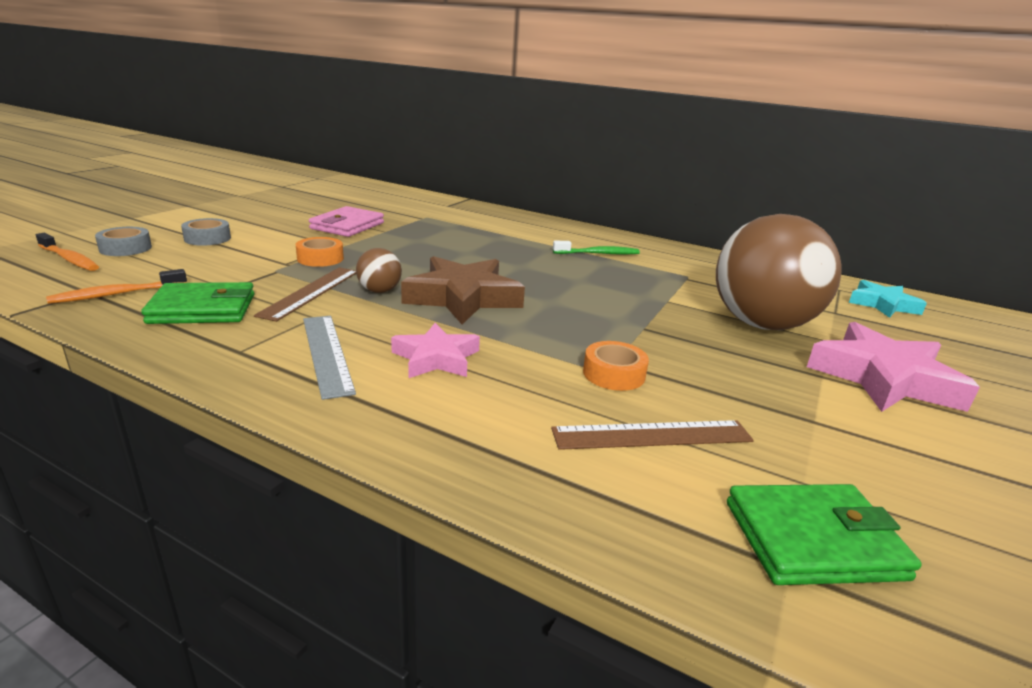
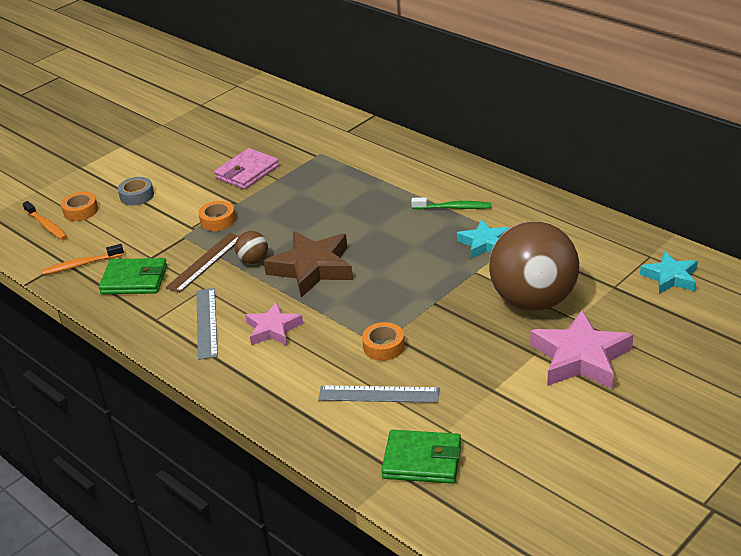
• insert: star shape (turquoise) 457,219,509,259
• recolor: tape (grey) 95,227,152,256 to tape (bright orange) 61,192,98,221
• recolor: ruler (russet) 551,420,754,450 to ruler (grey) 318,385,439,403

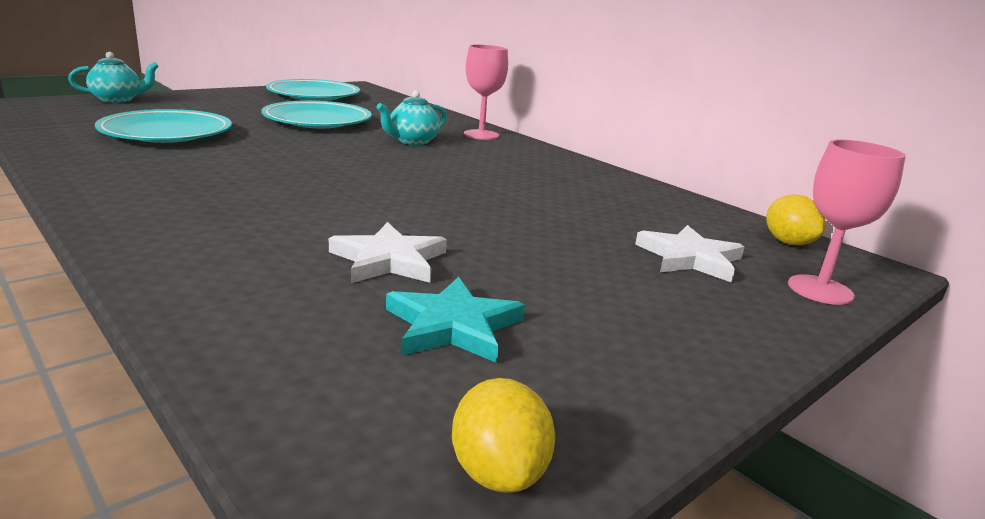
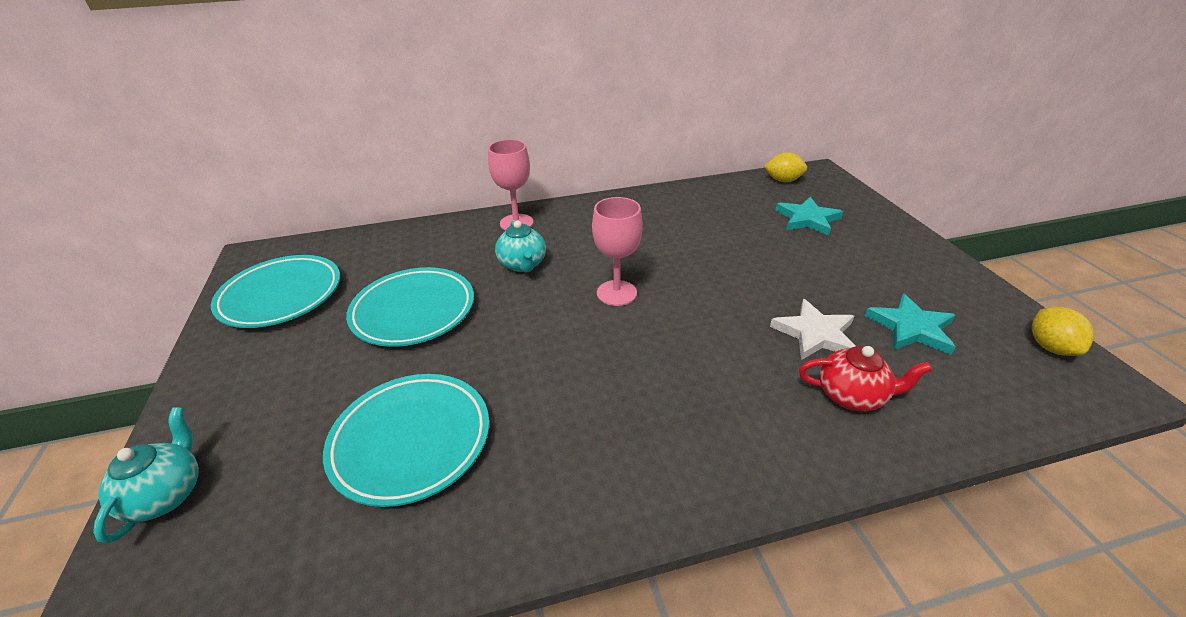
• insert: teapot (red) 799,346,932,411
• move: wine glass (rose-pink) 788,139,906,305 to 592,197,643,306
• recolor: star shape (white) 635,225,744,283 to star shape (turquoise) 775,197,843,236
• rotate: toy lemon (golden) 452,378,555,493 = 1032,307,1094,356 75 degrees clockwise

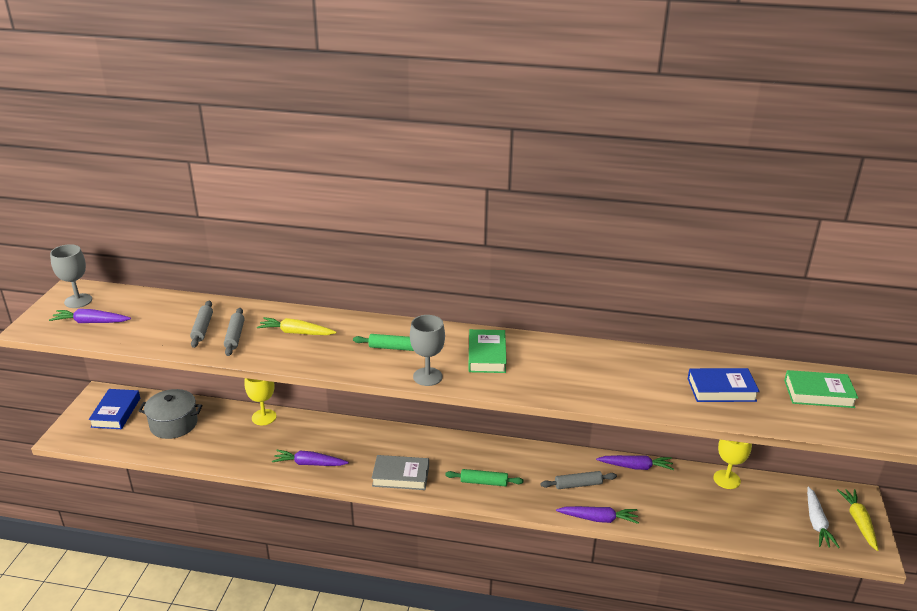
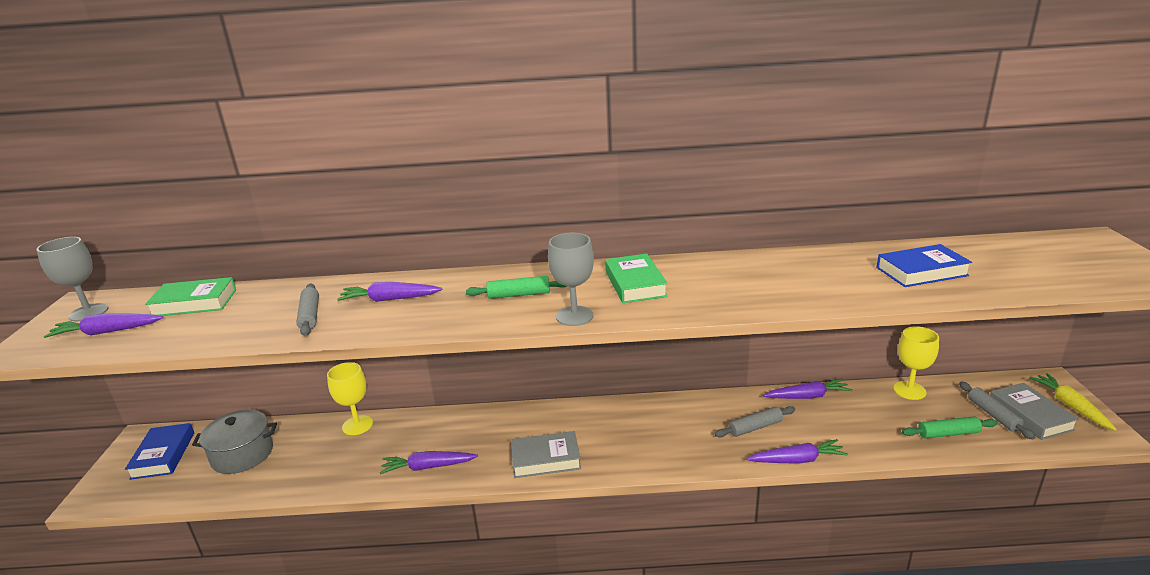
• move: pastry roller (grey) 190,301,213,348 to 959,382,1035,439
• move: pastry roller (emerald) 445,469,523,486 to 902,416,998,439
• move: book (emerald) 784,370,858,408 to 145,277,236,316
• replace: toy carrot (white) 807,487,840,548 to book (grey) 990,383,1079,440
• recolor: toy carrot (golden) 257,317,337,335 to toy carrot (purple) 337,282,442,302

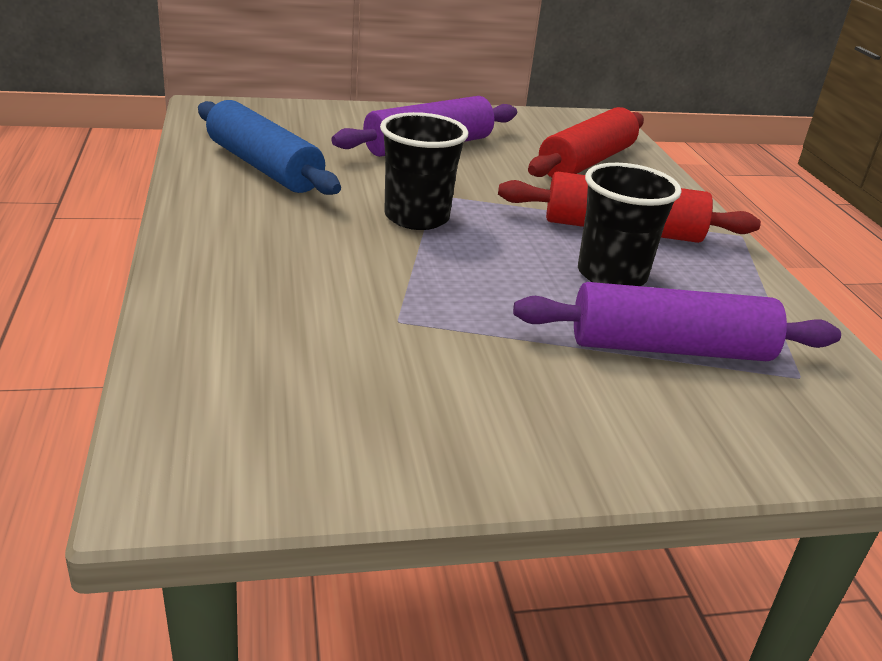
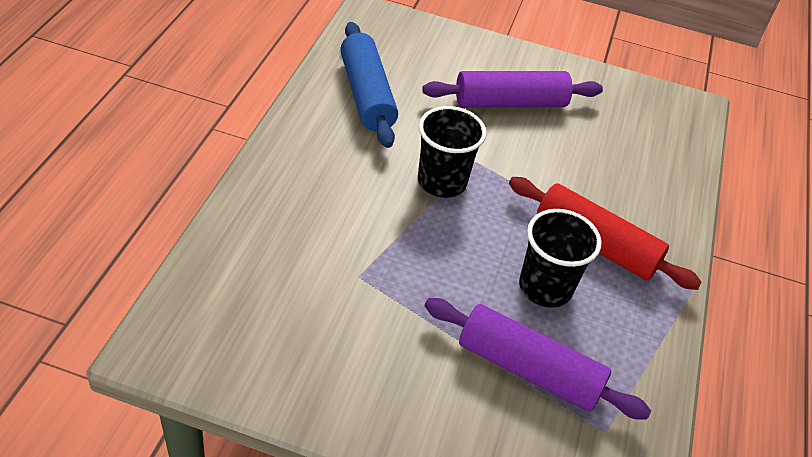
• delete: pastry roller (red) 528,107,644,177

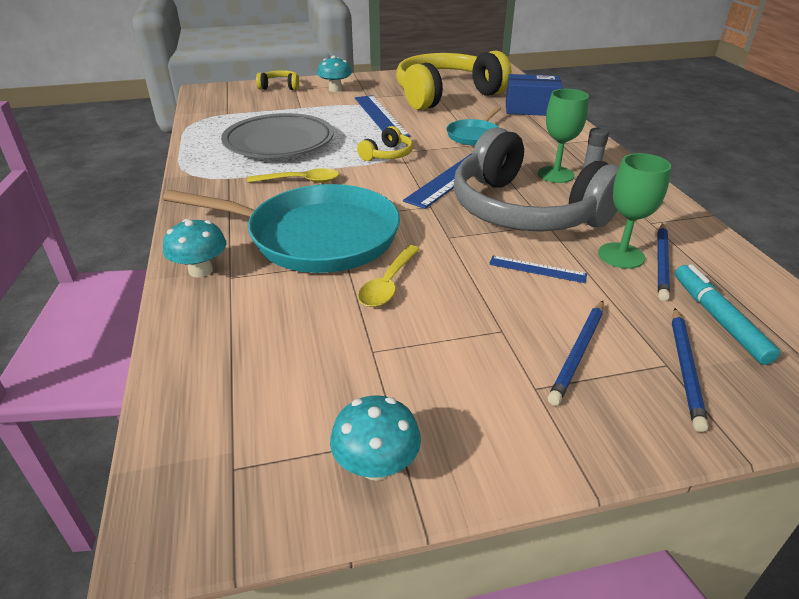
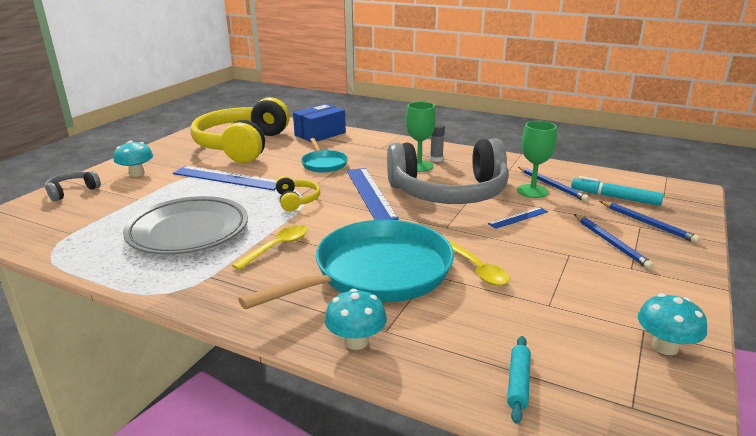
• insert: pastry roller (turquoise) 507,336,531,424
• recolor: headset (golden) 256,70,299,90 to headset (grey) 45,171,101,201

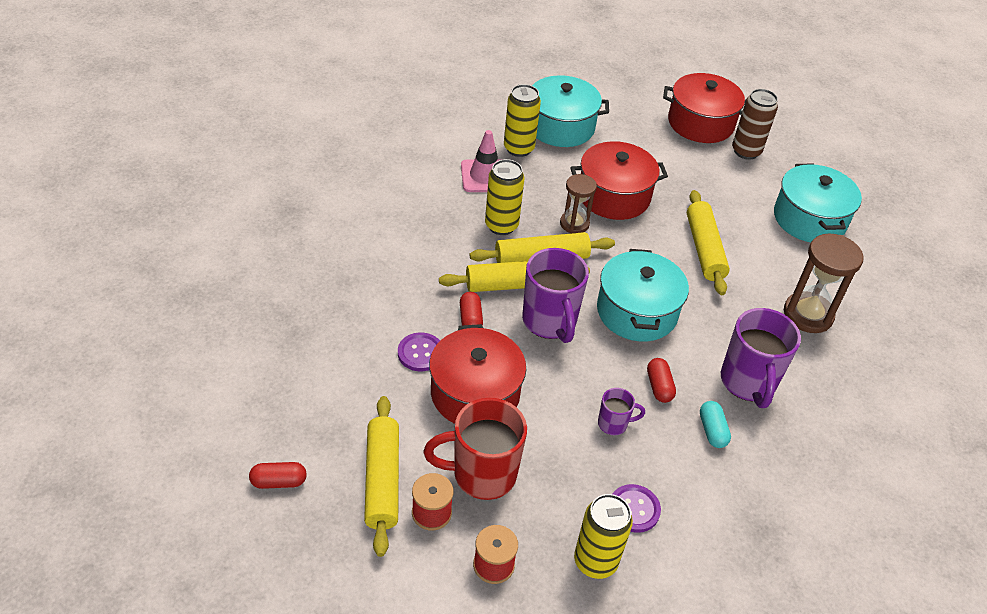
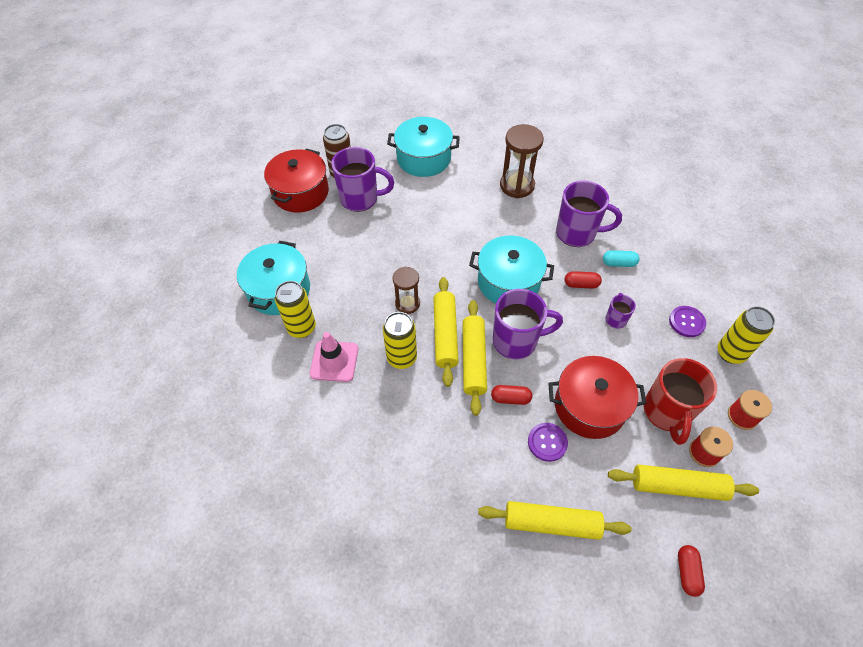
• delete: cooking pot (red) 570,141,668,220
• insert: mug (purple) 331,147,394,212
• move: pastry roller (golden) 687,190,730,295 to 478,501,631,540

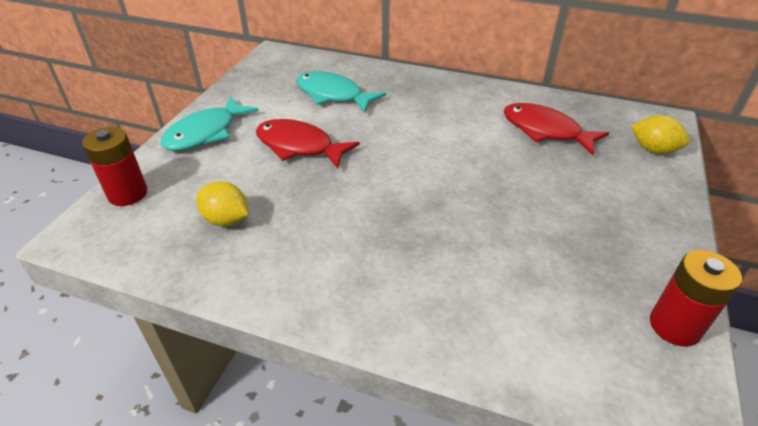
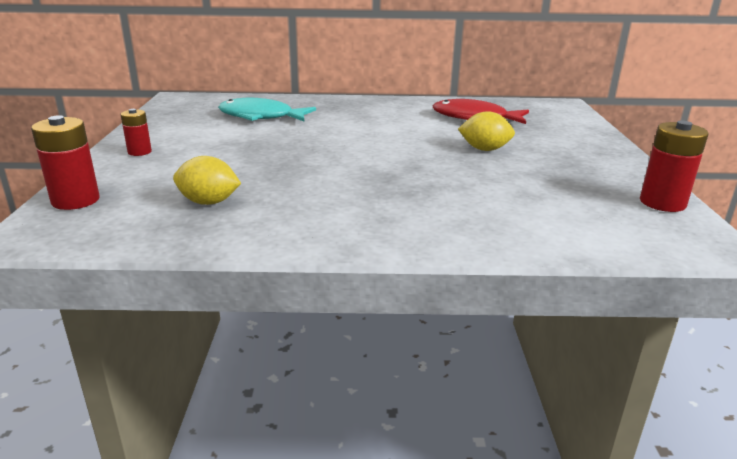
• delete: fish figure (red) 256,119,360,168
• move: toy lemon (golden) 631,115,690,154 to 458,111,515,151
• replace: fish figure (turquoise) 161,96,259,151 to battery (red) 120,109,152,156

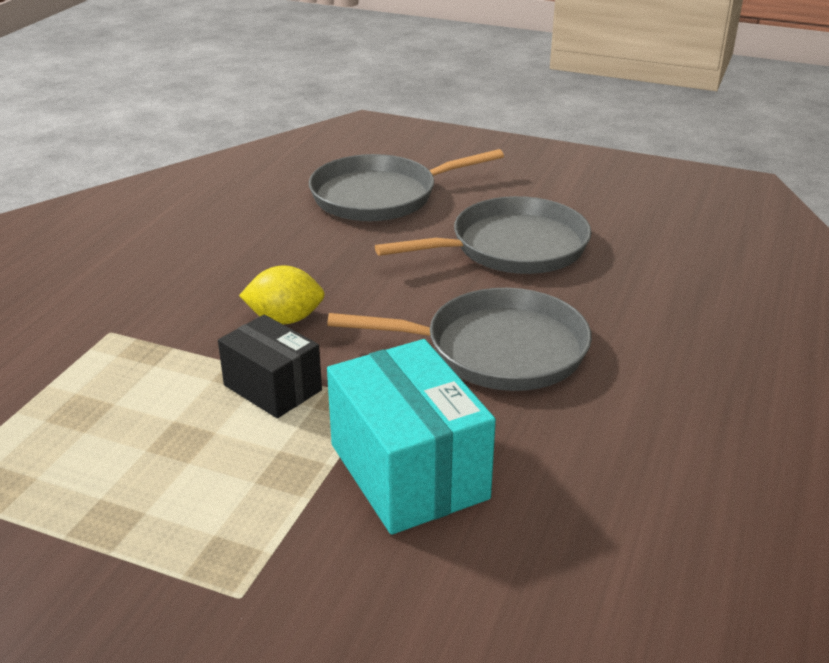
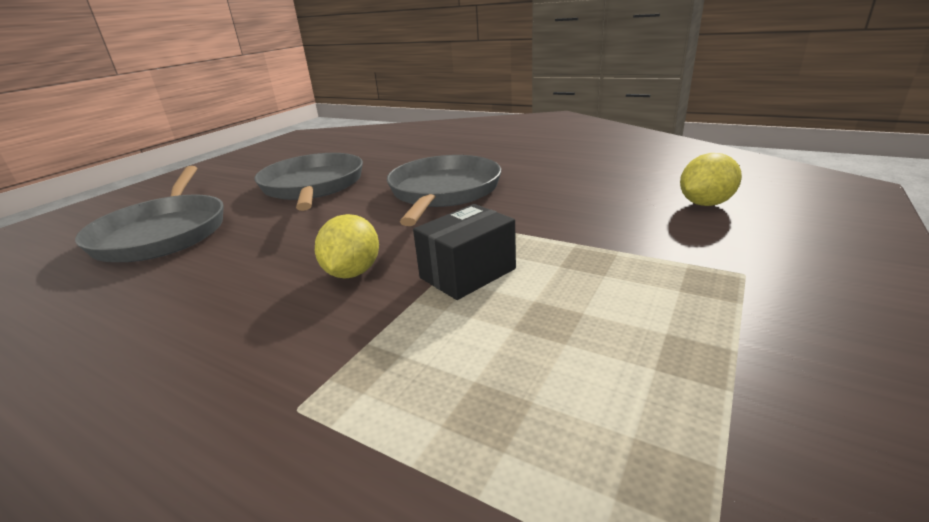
• delete: parcel (turquoise) 327,339,496,535
• insert: toy lemon (golden) 680,153,742,206

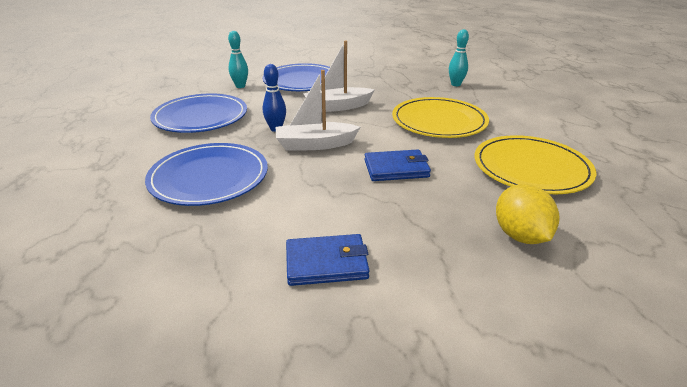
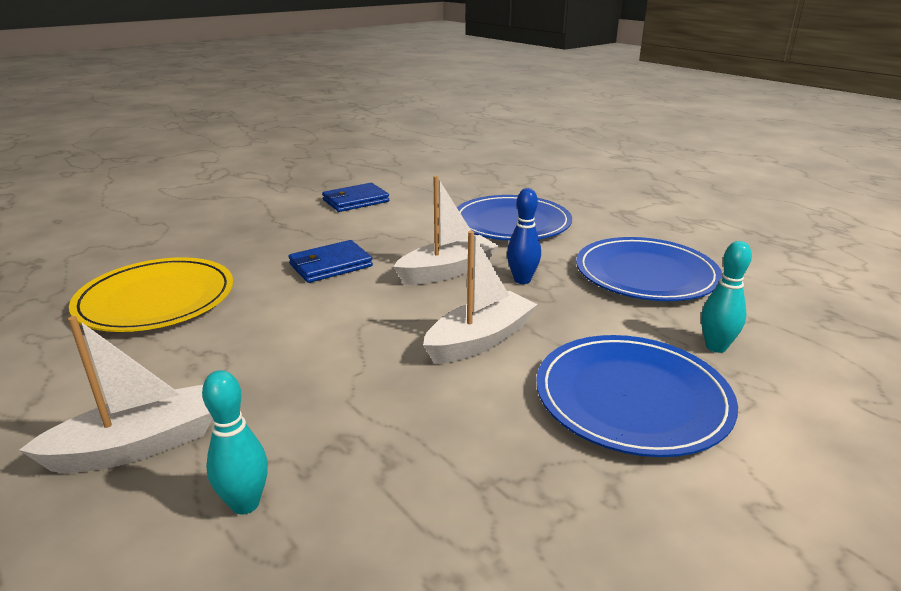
• delete: plate (golden) 392,97,489,138
• delete: toy lemon (golden) 496,184,559,244
• insert: sailboat (white) 19,316,212,473

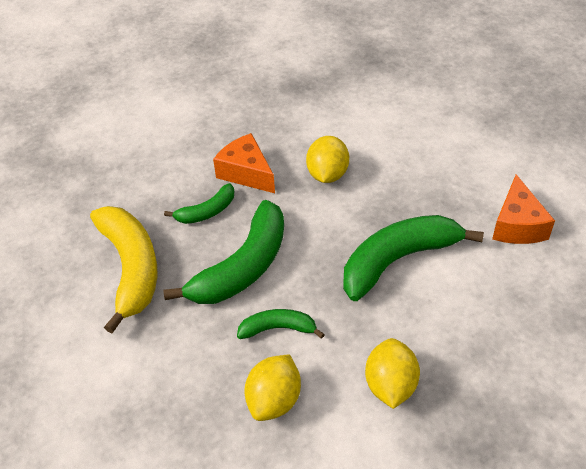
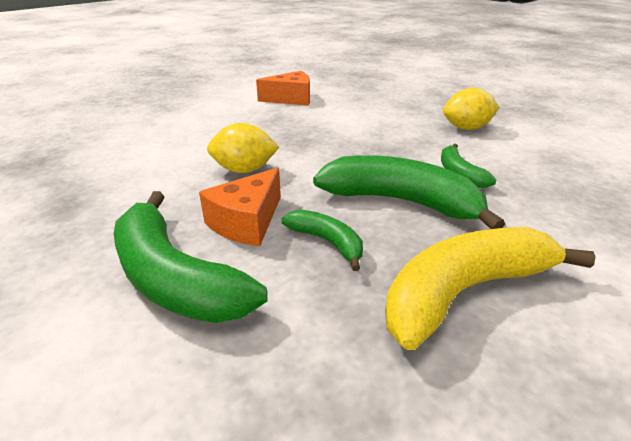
• delete: toy lemon (golden) 244,354,301,421
• move: toy banana (emerald) 343,215,484,301 to 114,191,267,323

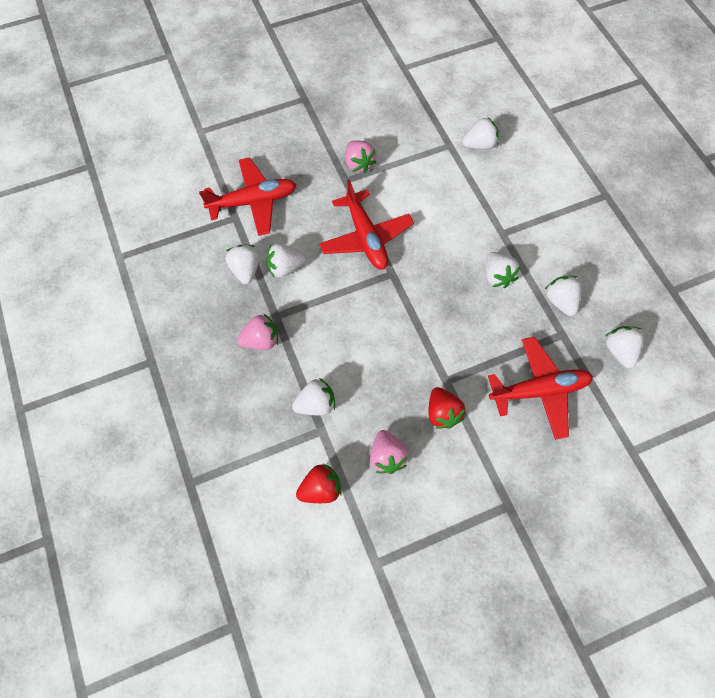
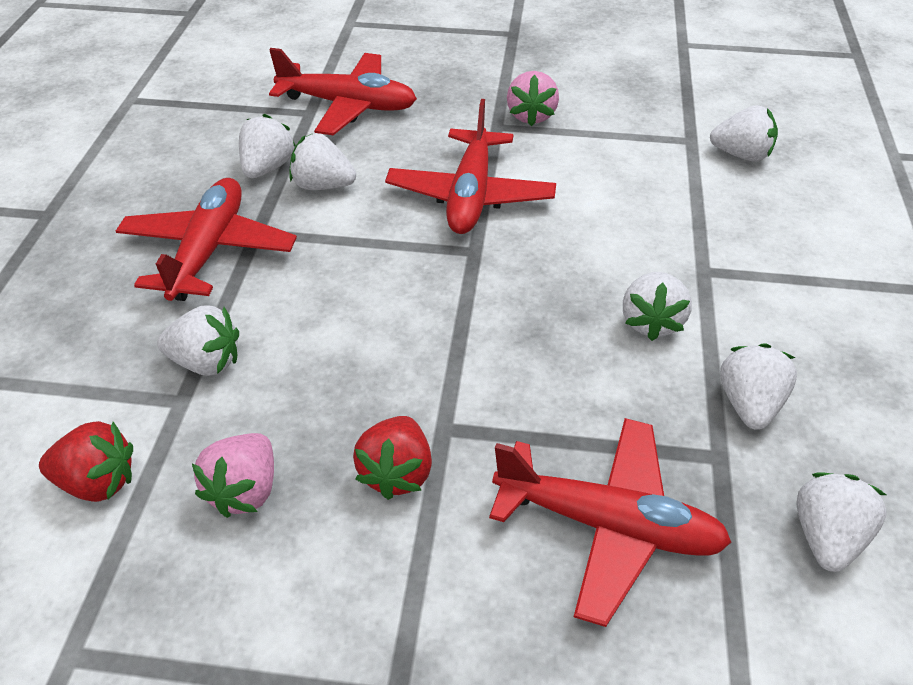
• replace: berry (rose-pink) 237,313,278,350 to toy plane (red) 116,178,297,301

